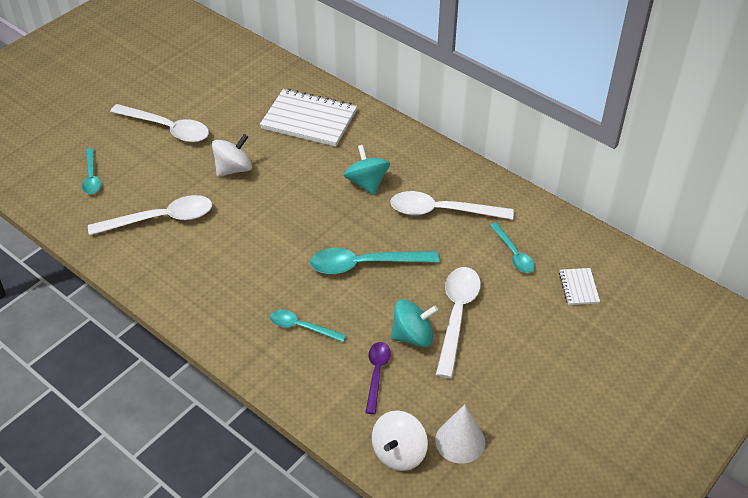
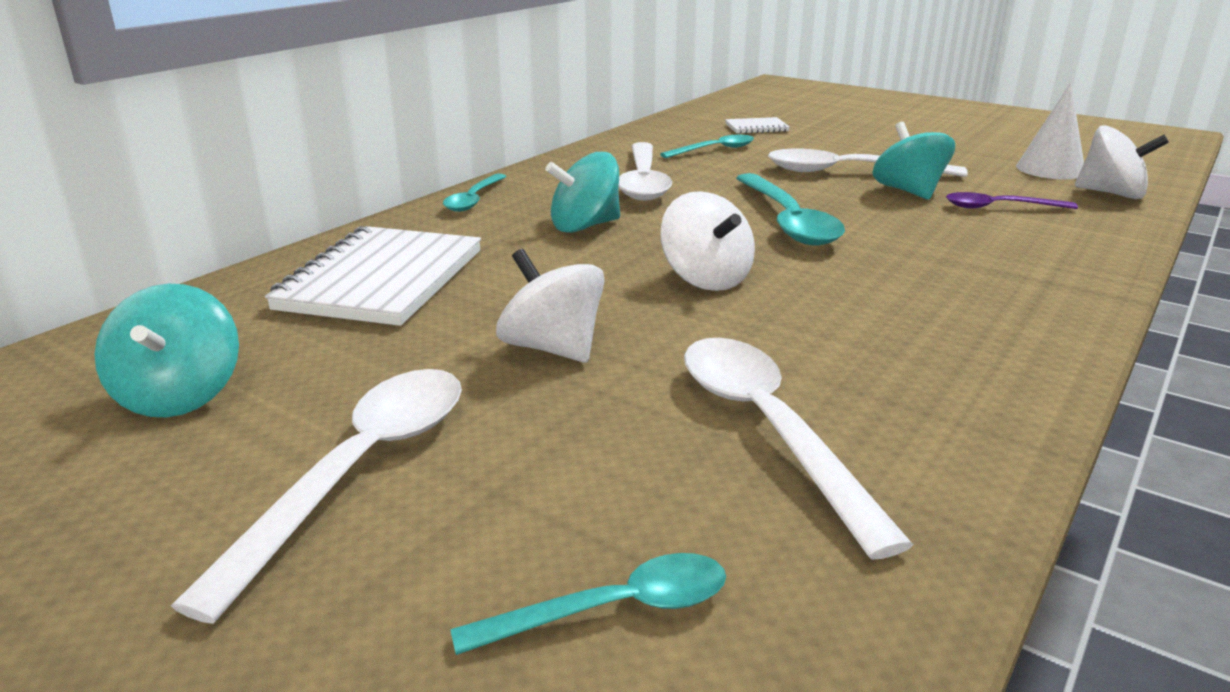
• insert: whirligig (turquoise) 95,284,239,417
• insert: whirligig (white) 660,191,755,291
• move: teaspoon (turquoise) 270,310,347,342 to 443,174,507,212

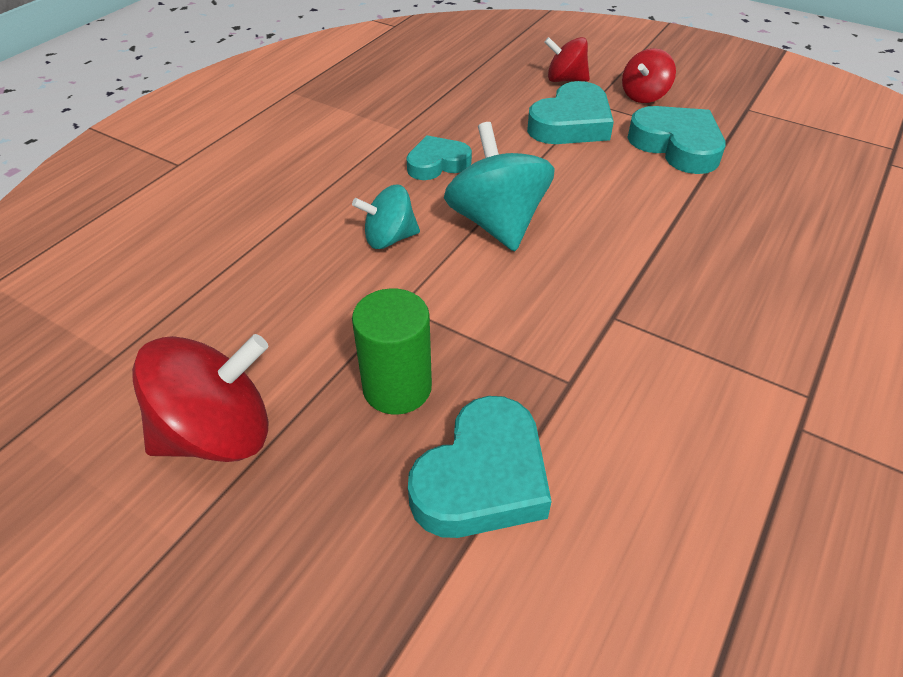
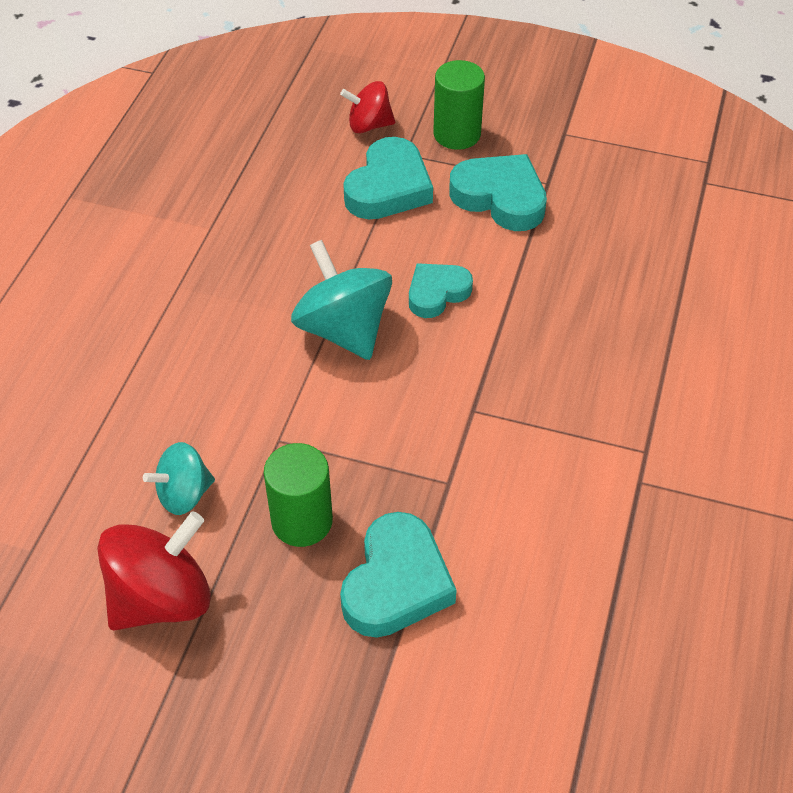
• move: whirligig (turquoise) 352,185,420,249 to 143,442,215,515
• move: heart shape (turquoise) 406,135,472,180 to 409,263,473,318
• replace: whirligig (red) 622,48,676,103 to cylinder shape (emerald) 433,60,485,150

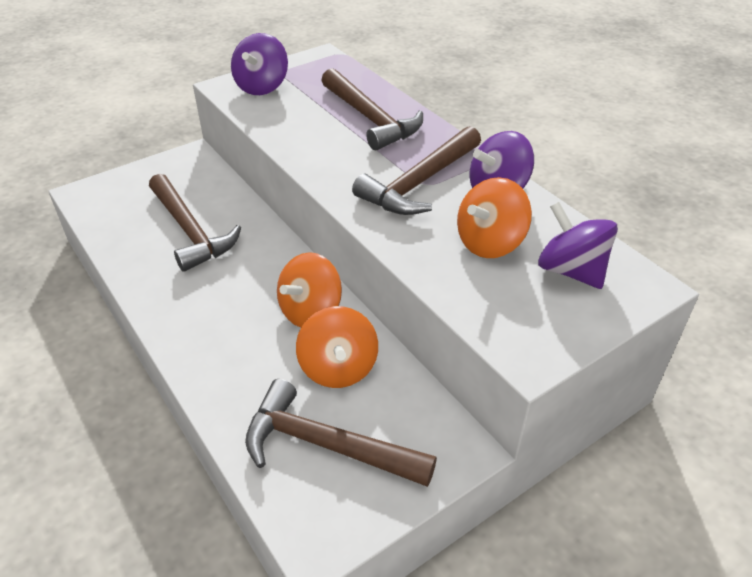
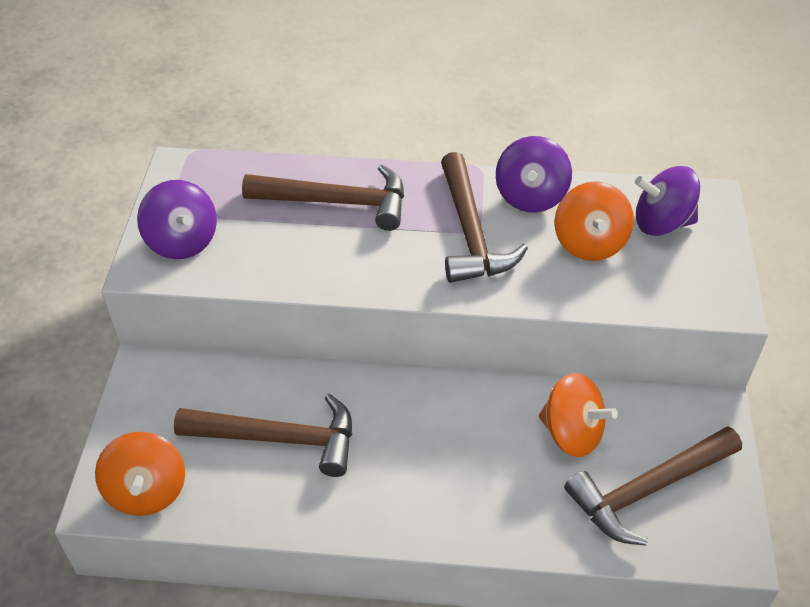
• move: whirligig (bright orange) 277,252,342,328 to 95,432,185,516

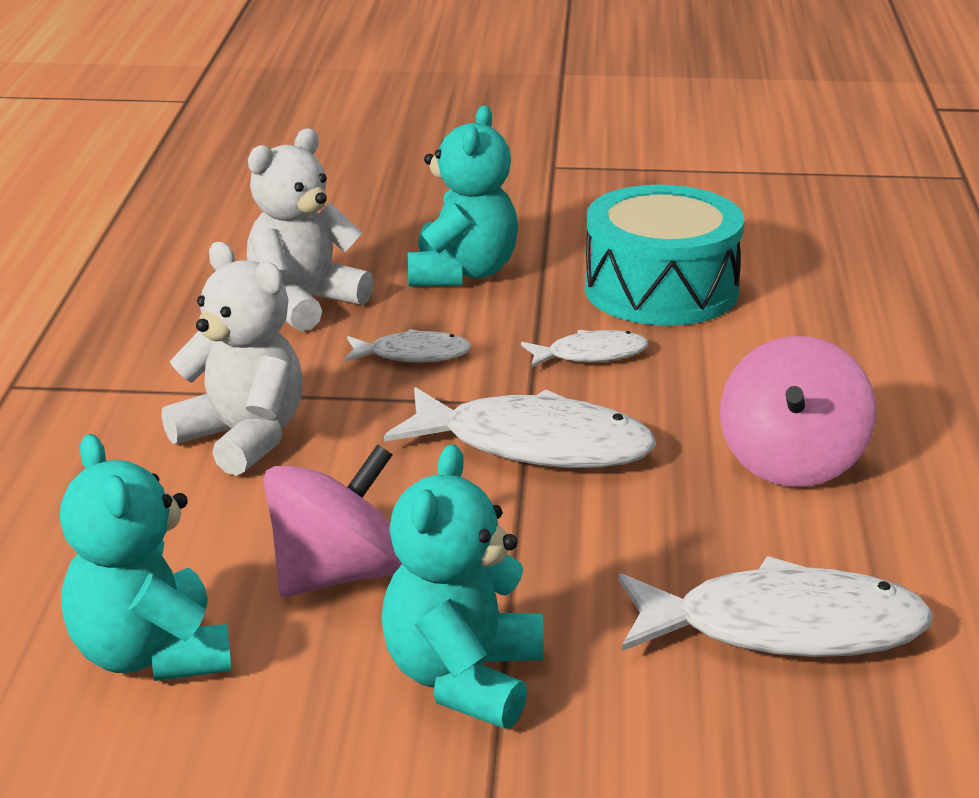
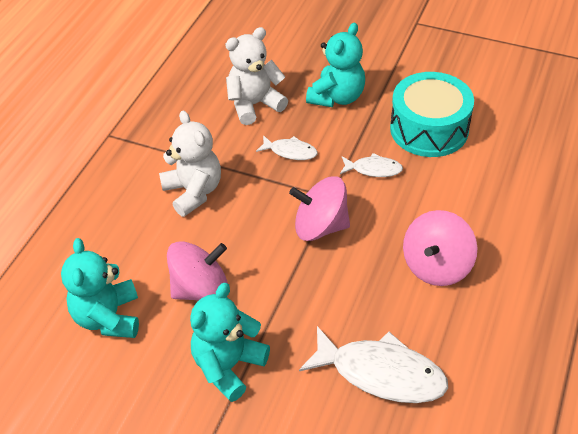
• replace: fish figure (white) 384,387,656,468 to whirligig (rose-pink) 289,177,350,241

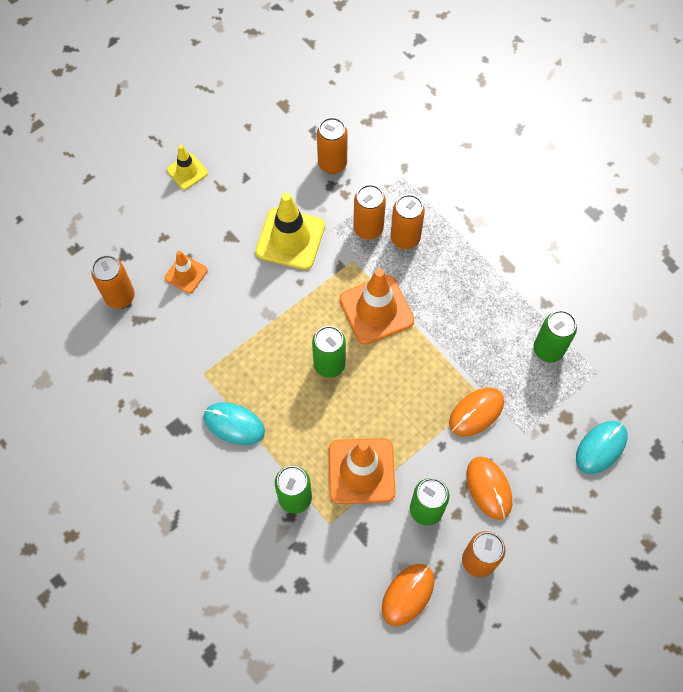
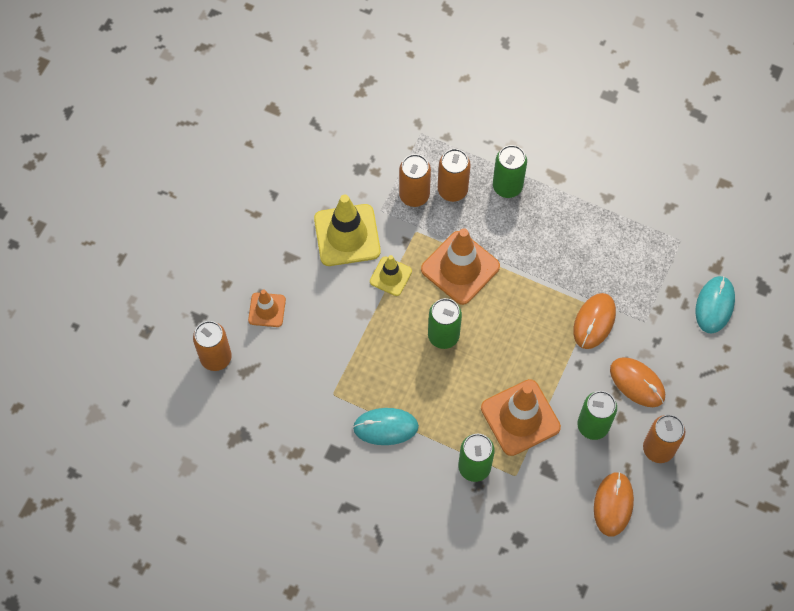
• delete: can (bright orange) 317,117,348,174
• move: road cone (golden) 167,145,208,190 to 370,255,412,296
• move: can (emerald) 533,310,577,362 to 493,145,527,198

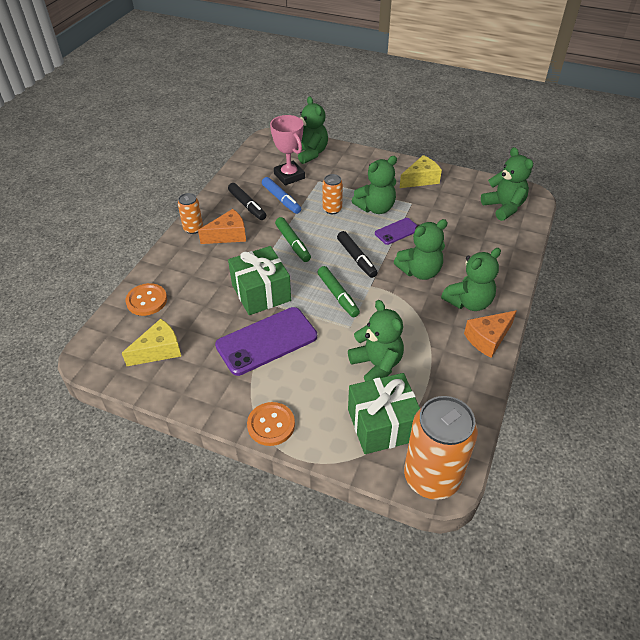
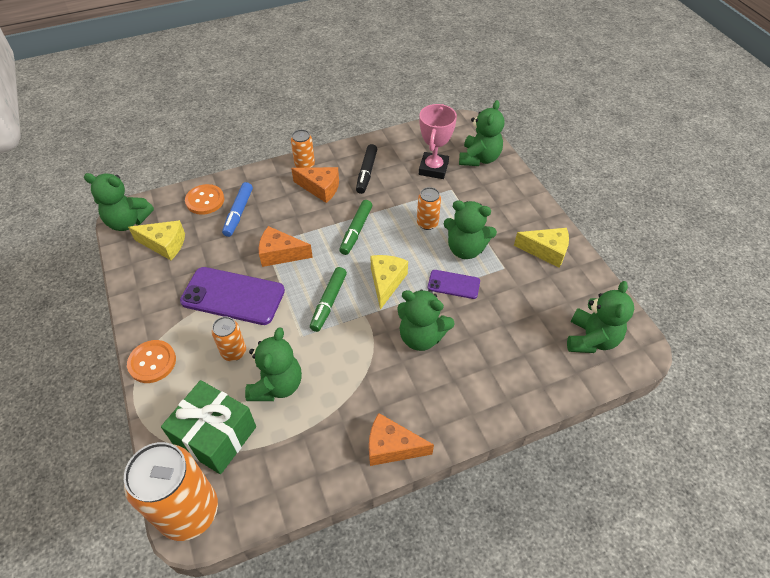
• insert: can (bright orange) 212,317,246,361
• move: marker pen (royal blue) 262,177,301,214 to 222,182,253,237
• move: teddy (emerald) 441,248,501,311 to 84,173,154,231
• replace: wrapped gift (emerald) 228,246,291,315 to cheese (bright orange) 259,226,313,267
• replace: marker pen (jet-black) 337,231,378,278 to cheese (golden) 370,255,408,310

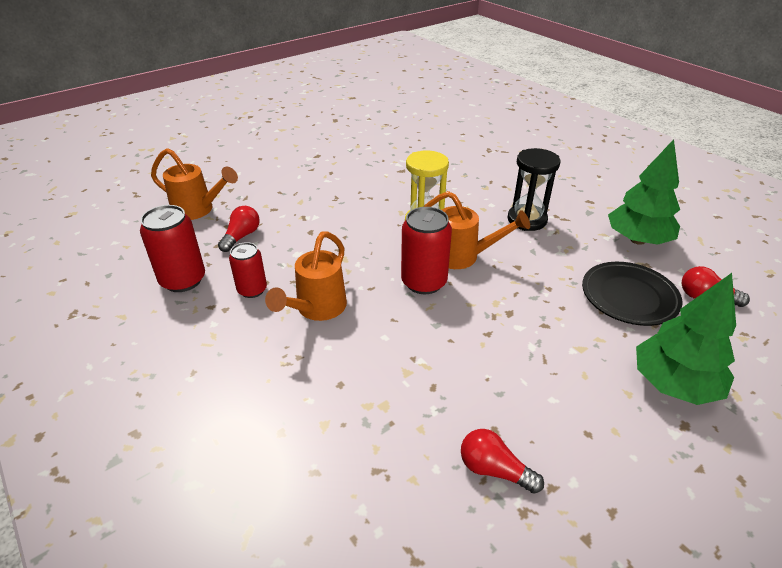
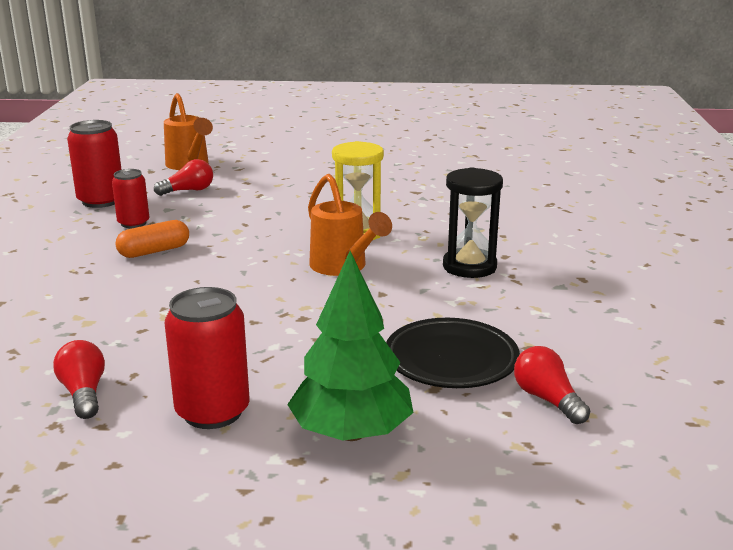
• delete: fir tree (emerald) 608,139,680,245
• move: can (red) 401,207,452,294 to 164,287,250,429
• replace: watering can (bright orange) 265,232,347,321 to pill (bright orange) 115,220,189,258

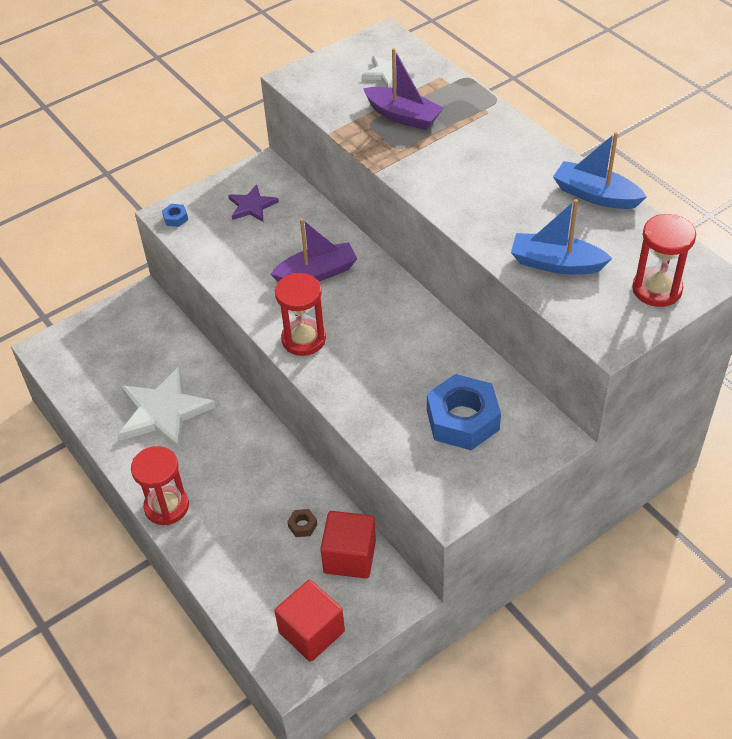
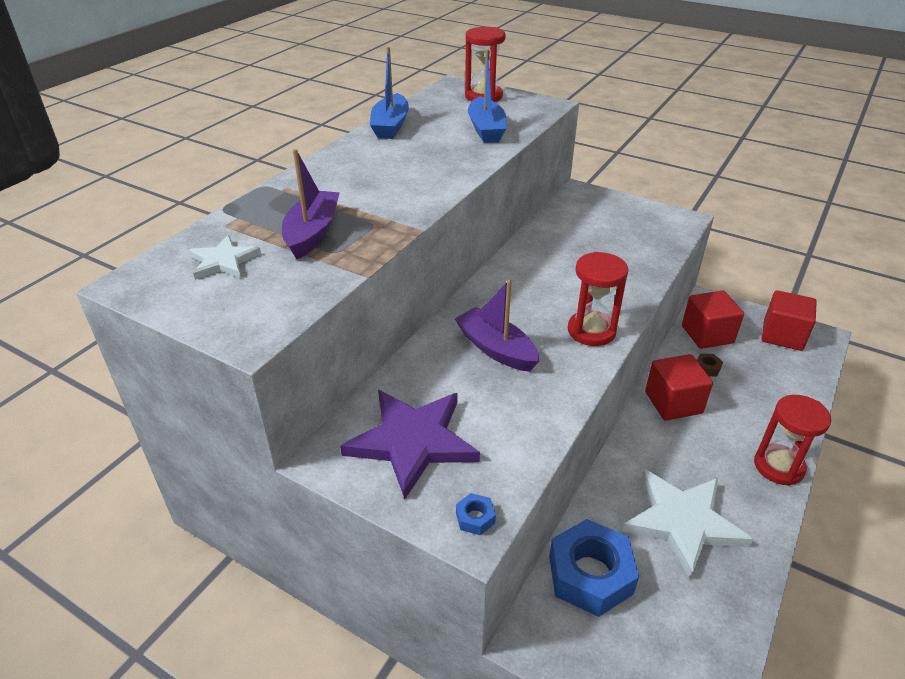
• insert: solid cube (red) 645,354,713,420
• move: nut (royal blue) 427,374,501,450 to 549,519,639,617
• resize: star shape (purple) 228,185,279,222 = 340,390,480,499 x1.85

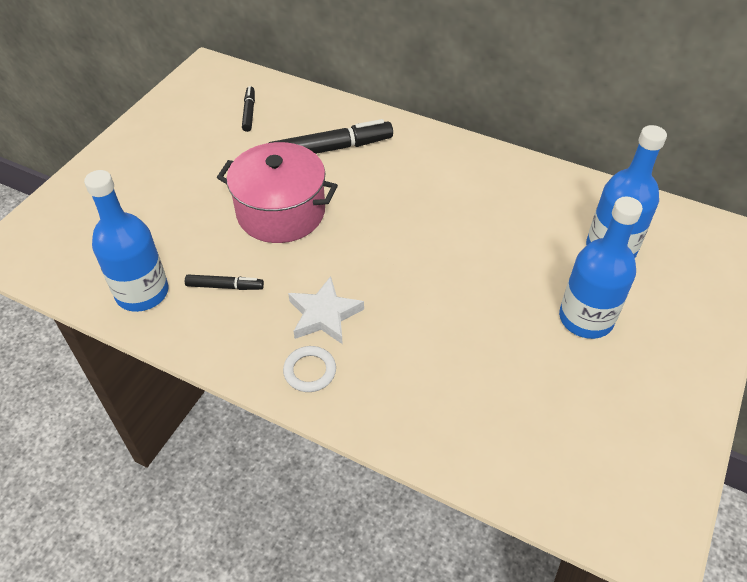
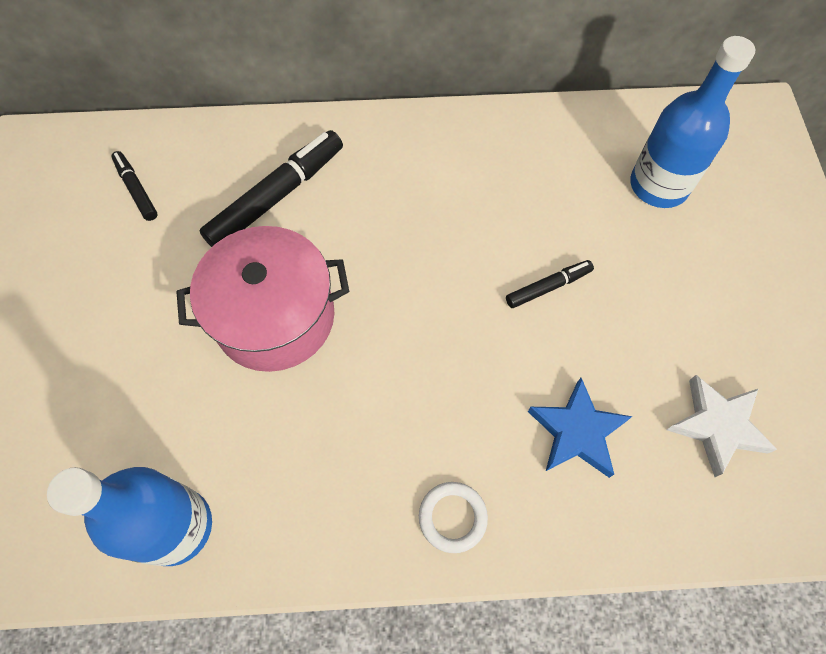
• delete: flask (royal blue) 559,197,643,339
• insert: star shape (royal blue) 528,378,632,478
• move: marker pen (jet-black) 185,274,264,290 to 506,260,594,308
• move: star shape (white) 288,276,364,344 to 667,375,777,477

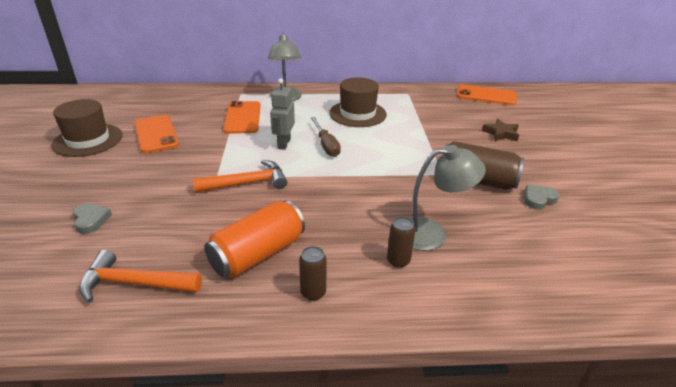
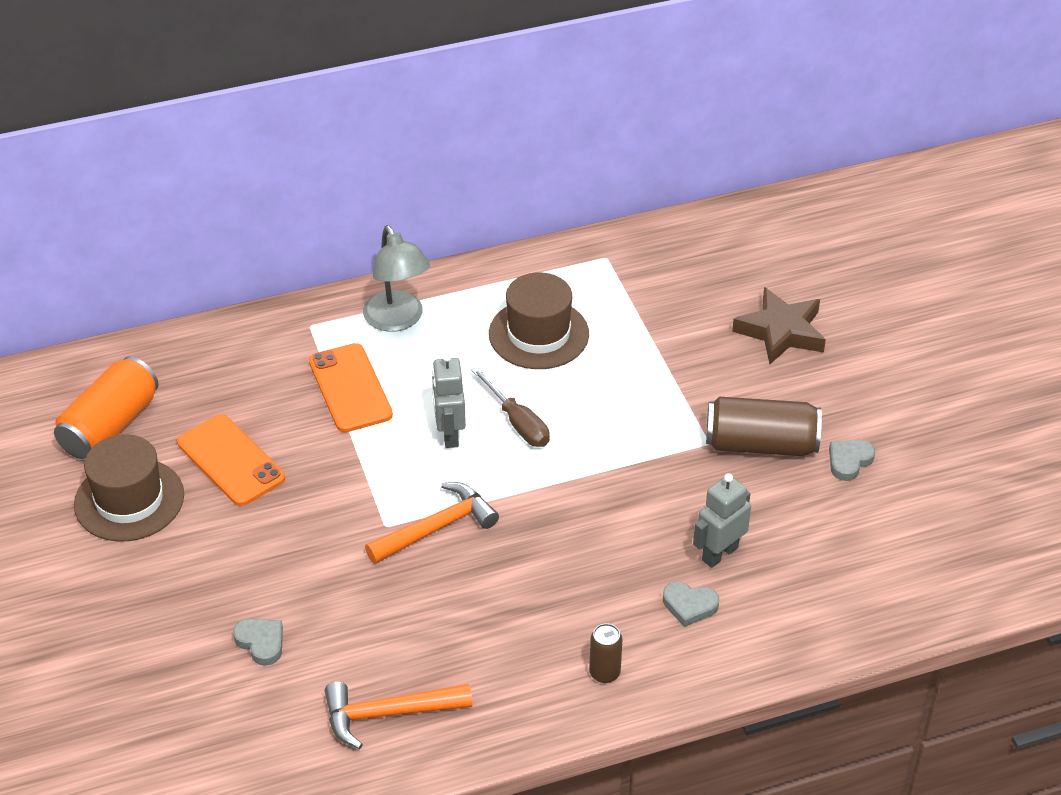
• delete: mobile phone (bright orange) 456,84,517,105
• move: can (bright orange) 204,200,305,278 to 54,356,159,459
• replace: can (russet) 387,217,415,268 to heart shape (grey) 663,582,719,627
• replace: lamp (grey) 410,145,486,251 to toy robot (grey) 693,473,751,568
• resize: star shape (russet) 482,119,519,141 = 732,287,826,364 x1.56

